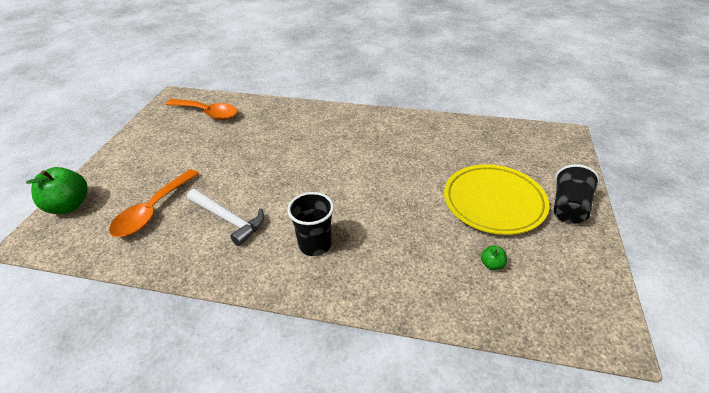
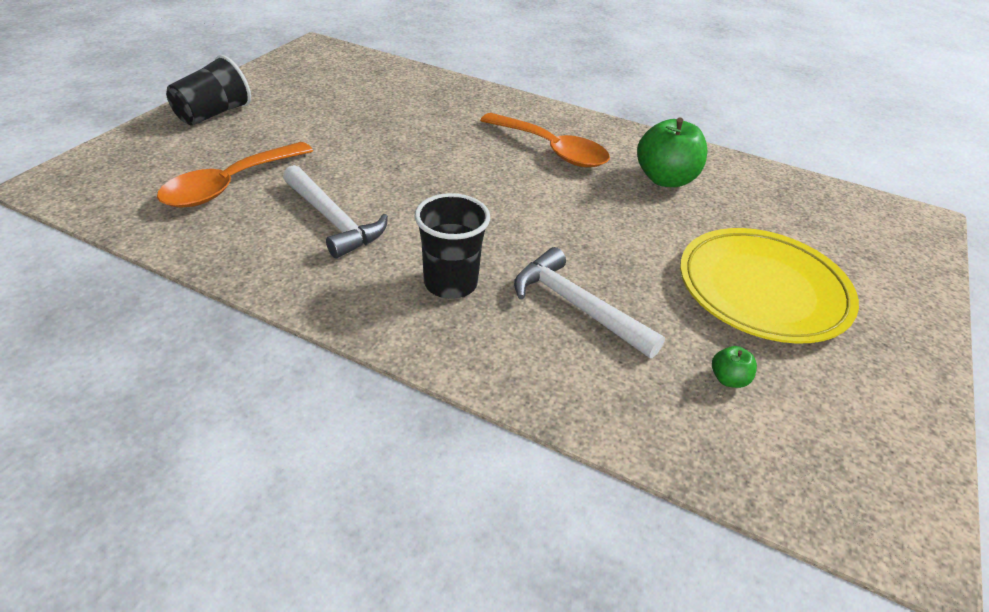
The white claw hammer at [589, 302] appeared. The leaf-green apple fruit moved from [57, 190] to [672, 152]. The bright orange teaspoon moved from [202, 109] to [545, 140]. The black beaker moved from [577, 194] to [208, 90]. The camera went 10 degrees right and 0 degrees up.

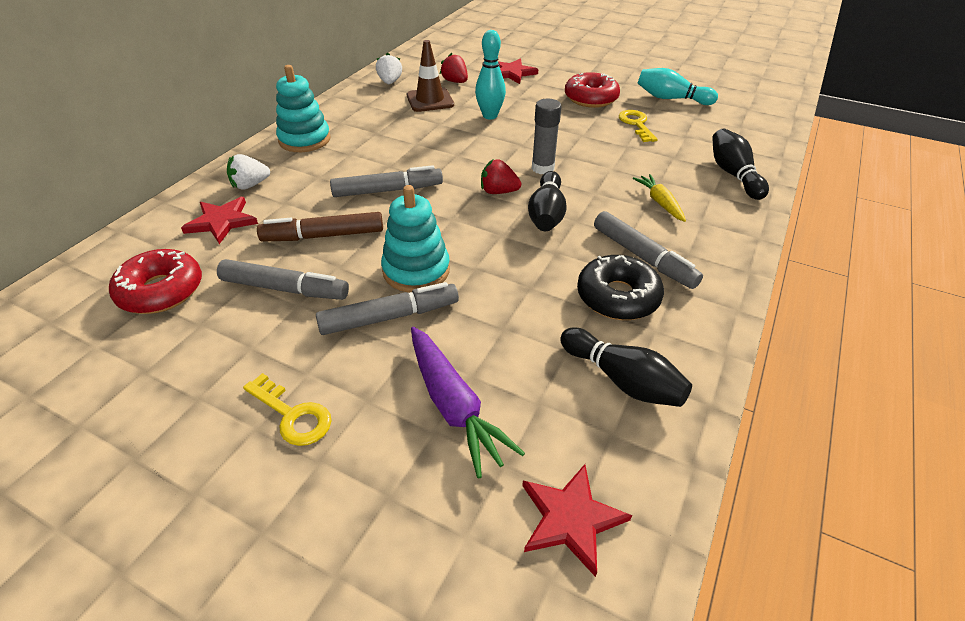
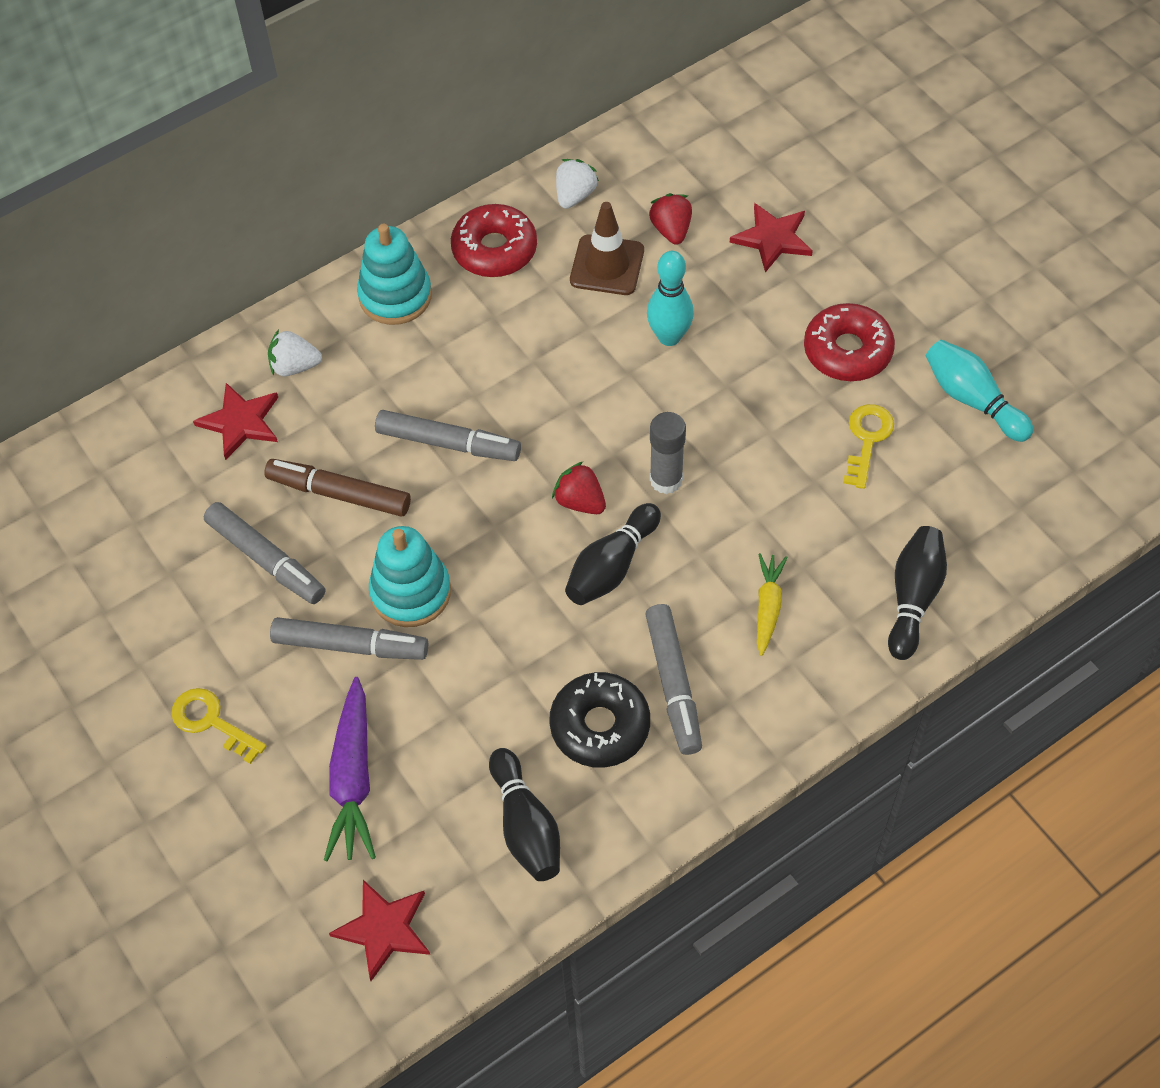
The red donut moved from [155, 281] to [494, 240]. The bright yellow key at [287, 409] turned 150 degrees clockwise. The camera went 30 degrees right and 15 degrees up.

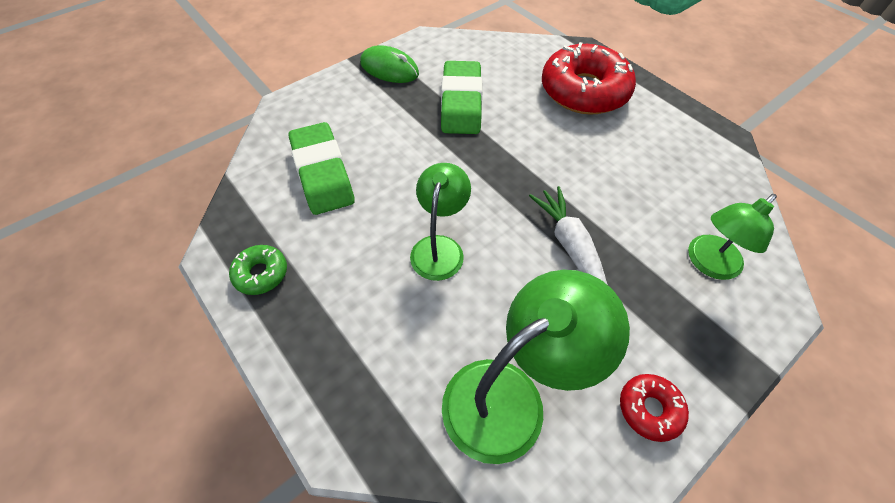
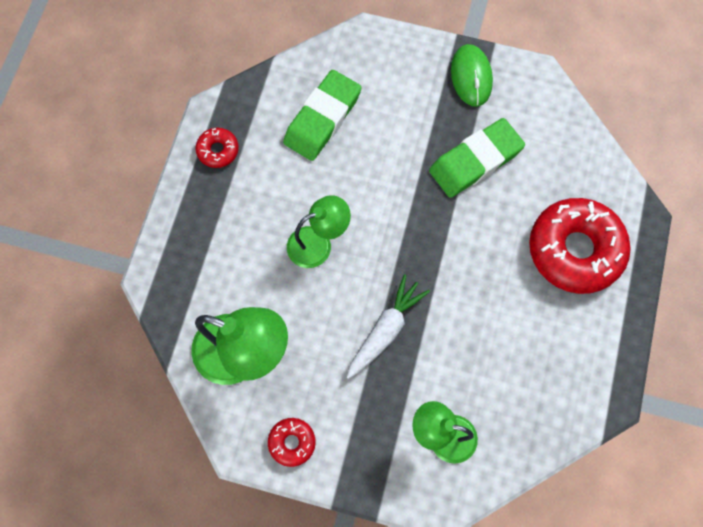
The leaf-green donut at [258, 270] became the red donut at [217, 148]. The camera went 55 degrees right and 15 degrees up.

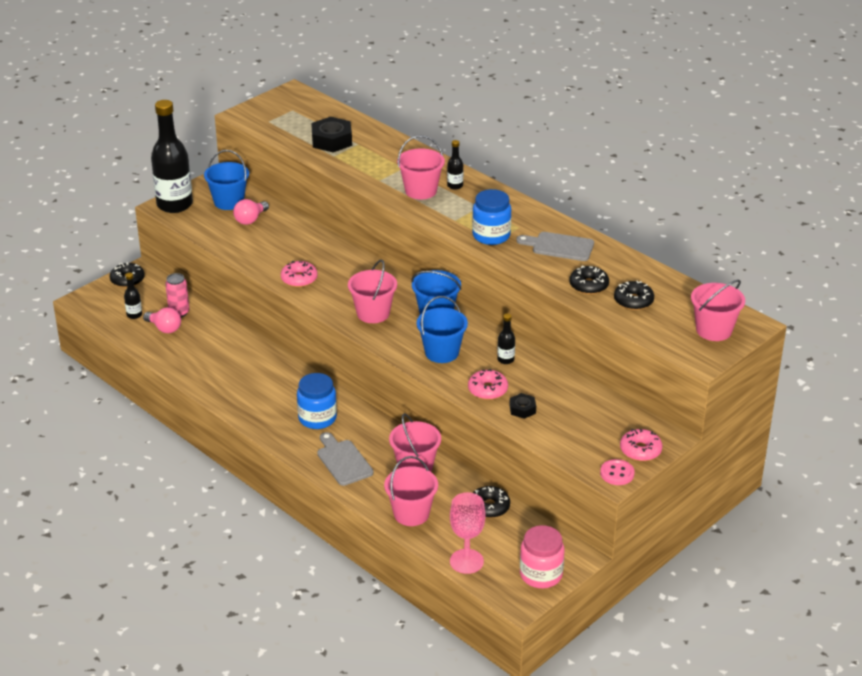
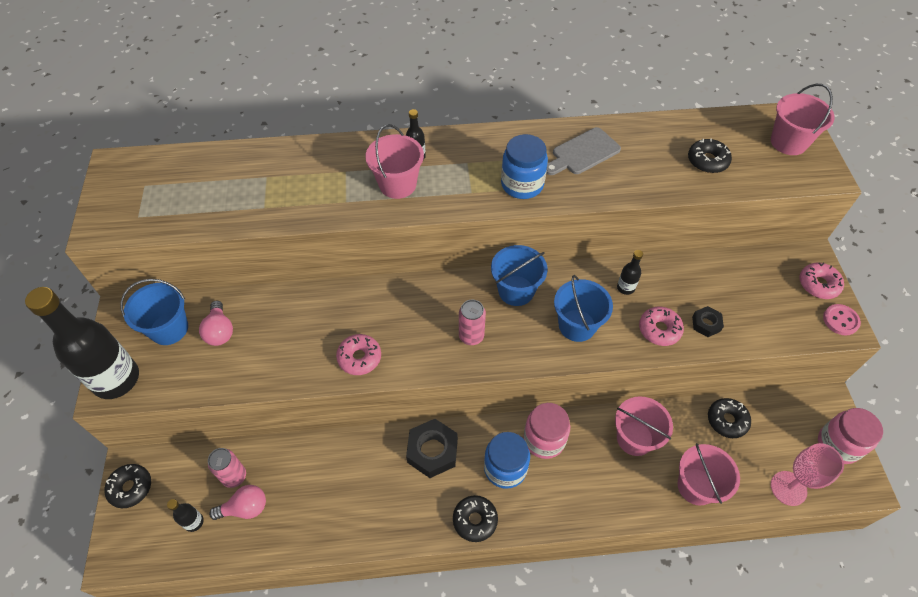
The grey bread board at [345, 459] disappeared. The pink preserve jar at [547, 431] appeared. The black hex nut moved from [331, 134] to [432, 448]. The black donut moved from [589, 279] to [475, 518]. The pink pail at [372, 291] was replaced by the pink soda can at [472, 322]. The camera went 50 degrees left and 20 degrees up.

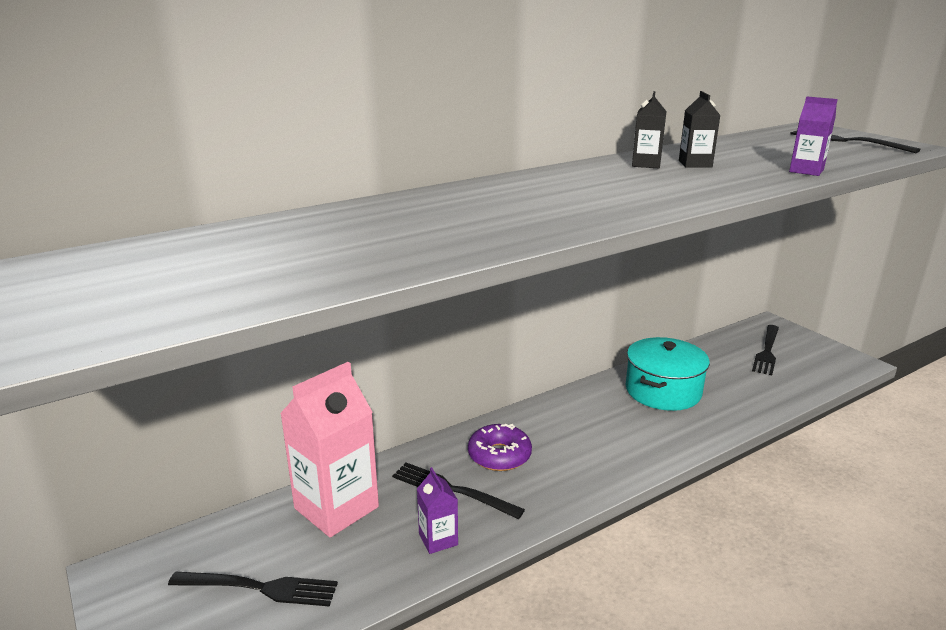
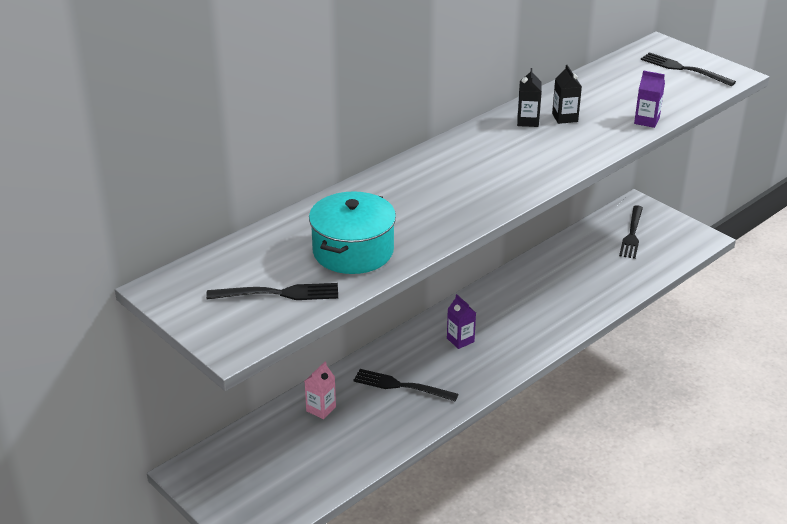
The violet donut at [500, 447] disappeared. The black dinner fork moved from [253, 589] to [272, 291]. The violet milk carton moved from [437, 510] to [461, 321]. The turquoise cooking pot moved from [668, 374] to [352, 232]. The pink milk carton at [329, 449] changed to 0.48 times the size. The camera went 10 degrees left and 10 degrees up.

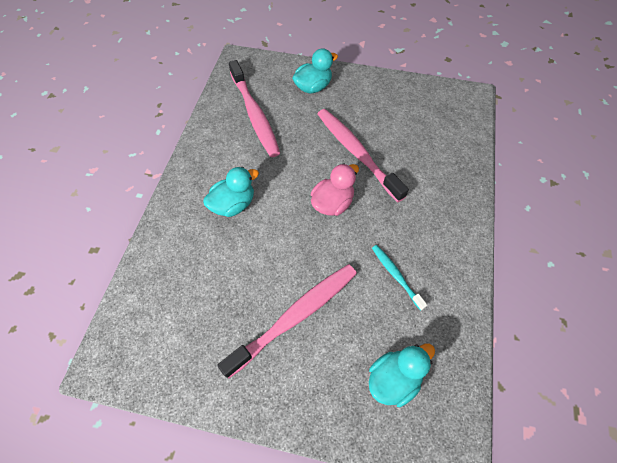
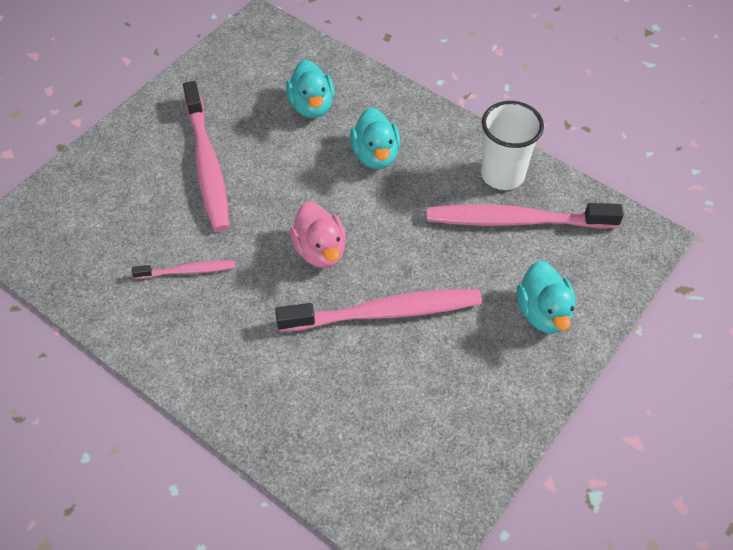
The white beaker at [512, 145] appeared. The turquoise toy duck moved from [402, 375] to [310, 89]. The turquoise toothbrush at [399, 278] became the pink toothbrush at [183, 269]. The camera went 115 degrees right and 5 degrees down.

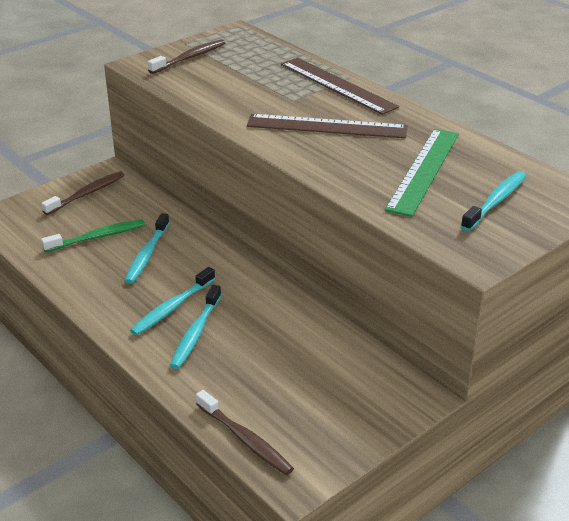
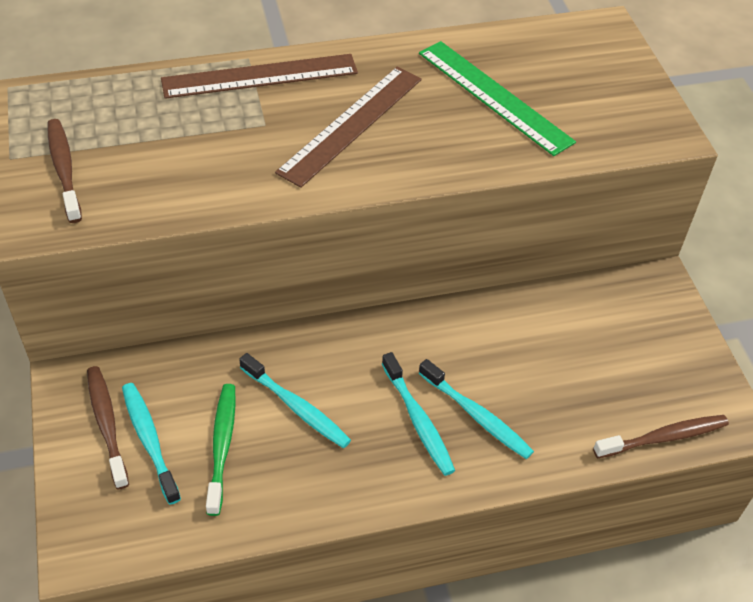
The turquoise toothbrush moved from [494, 201] to [151, 444]. The camera went 65 degrees left and 15 degrees up.

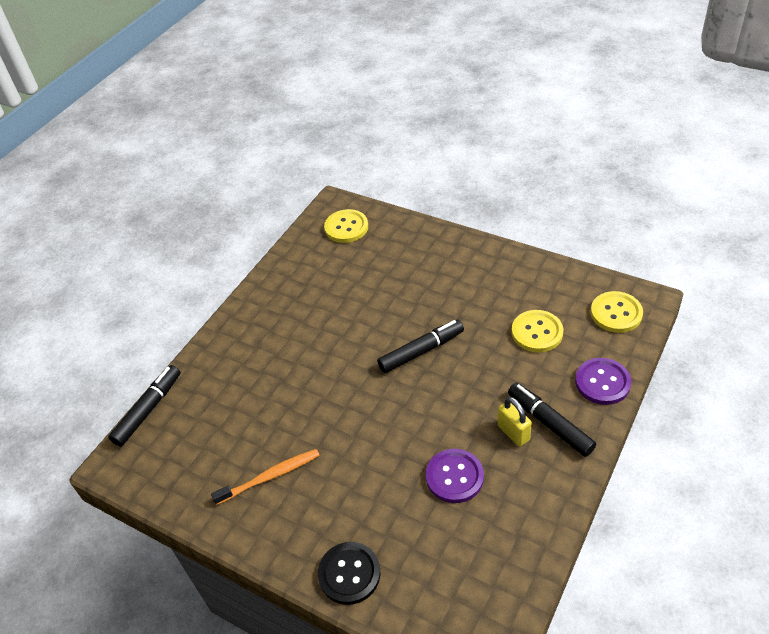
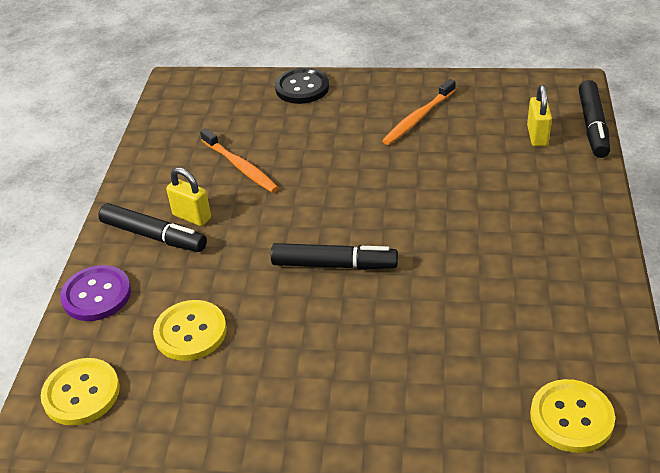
The bright yellow padlock at [539, 115] appeared. The violet shirt button at [455, 476] was replaced by the bright orange toothbrush at [239, 160]. The black felt pen at [420, 346] turned 120 degrees counterclockwise. The camera went 155 degrees right and 5 degrees down.

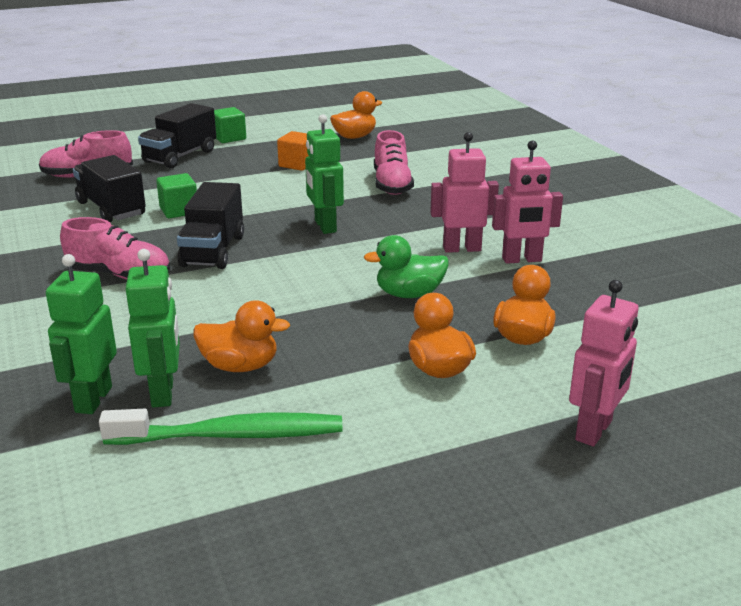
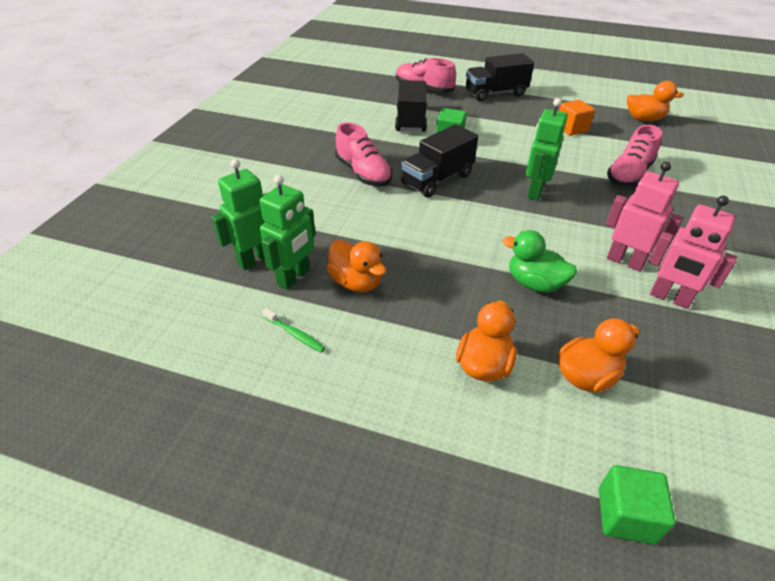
The pink toy robot at [604, 363] disappeared. The leaf-green solid cube moved from [230, 125] to [637, 504]. The leaf-green toothbrush at [221, 427] changed to 0.44 times the size. The camera went 40 degrees right and 15 degrees up.

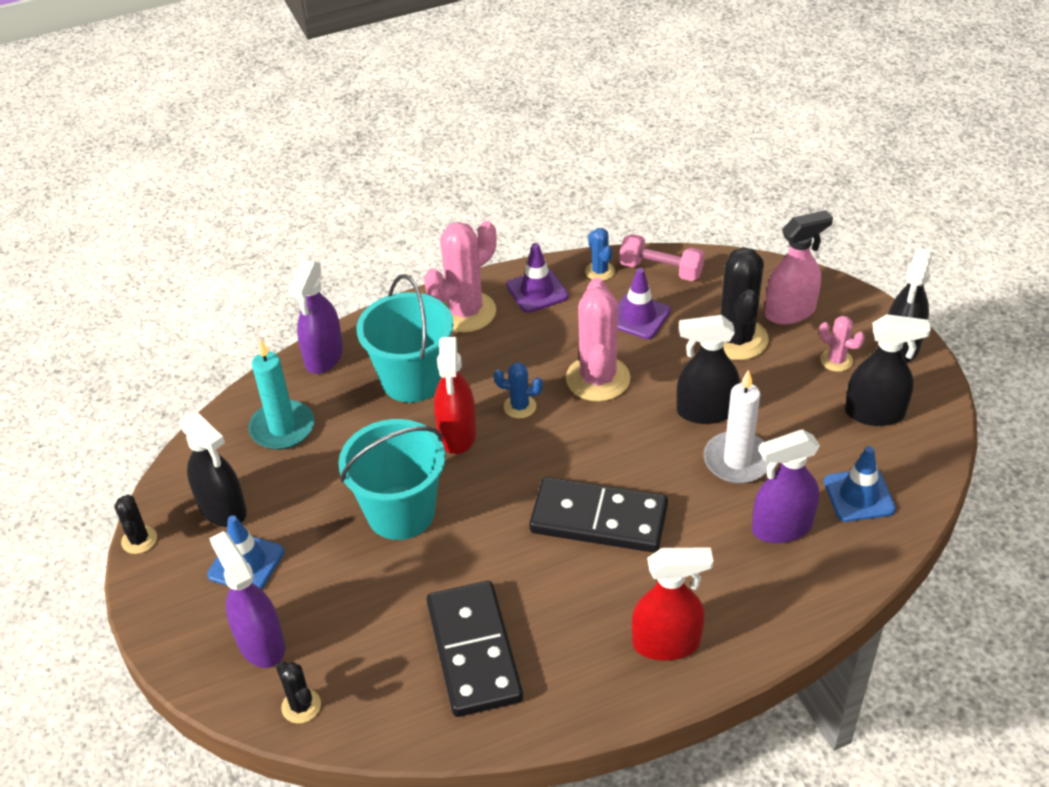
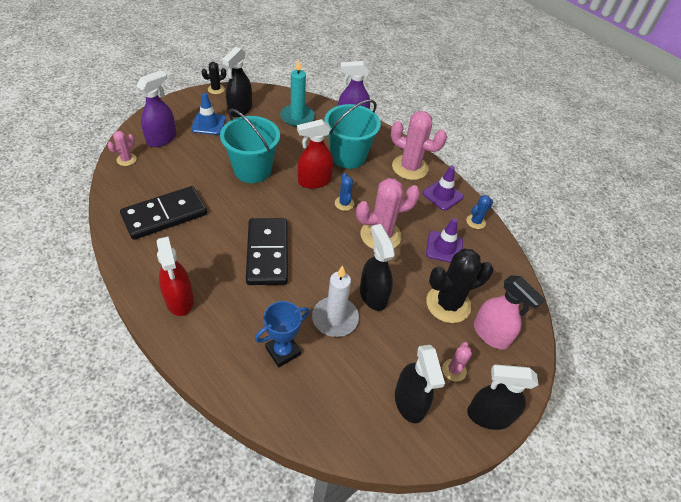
The pink hand weight at [662, 257] disappeared. The blue safety cone at [860, 484] disappeared. The violet spray cleaner at [786, 486] was replaced by the blue award cup at [282, 334]. The black cactus at [298, 692] became the pink cactus at [122, 148]. The camera went 65 degrees right and 5 degrees up.

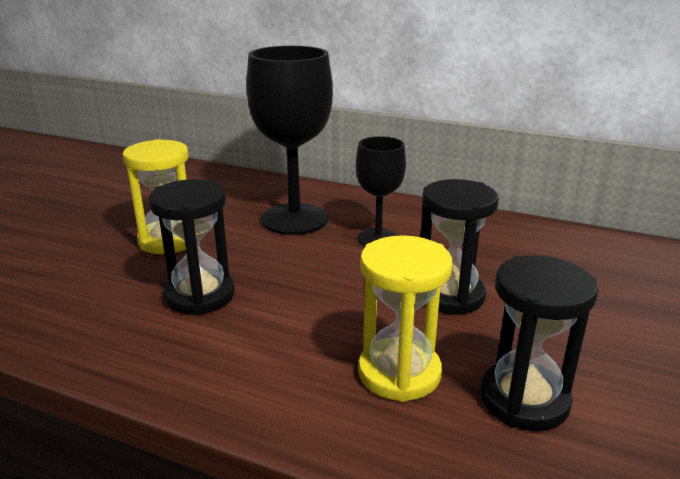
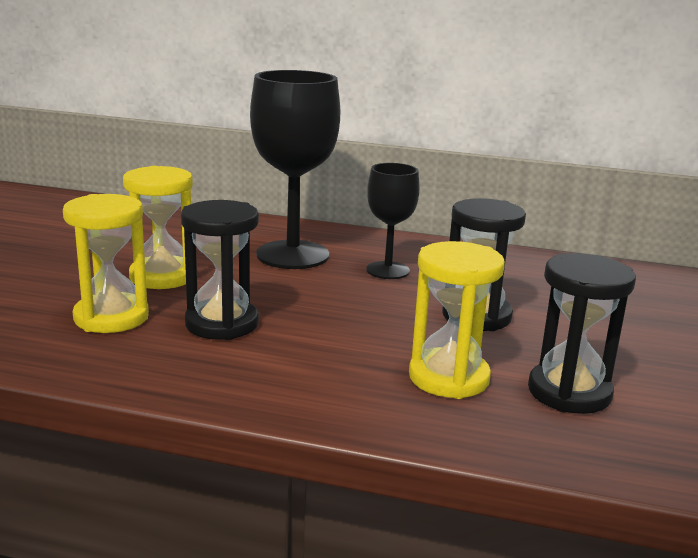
The bright yellow sandglass at [106, 263] appeared. The camera went 10 degrees left and 5 degrees down.

